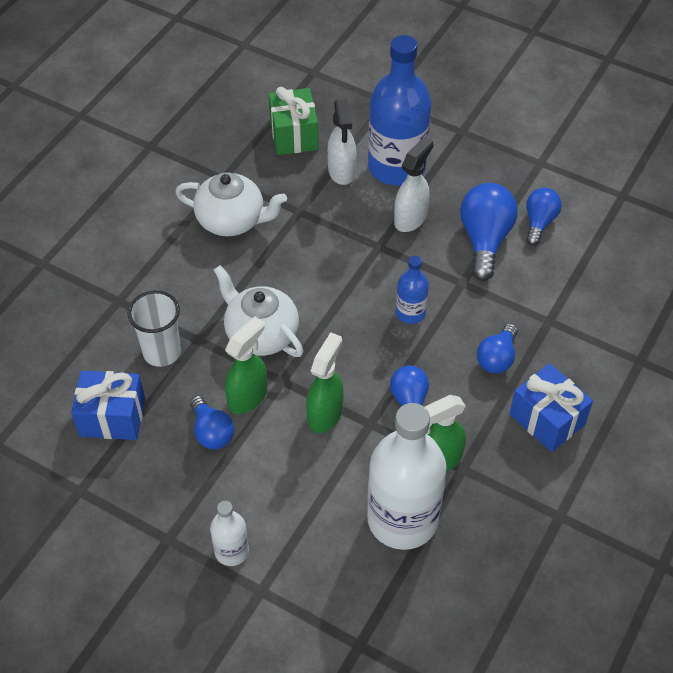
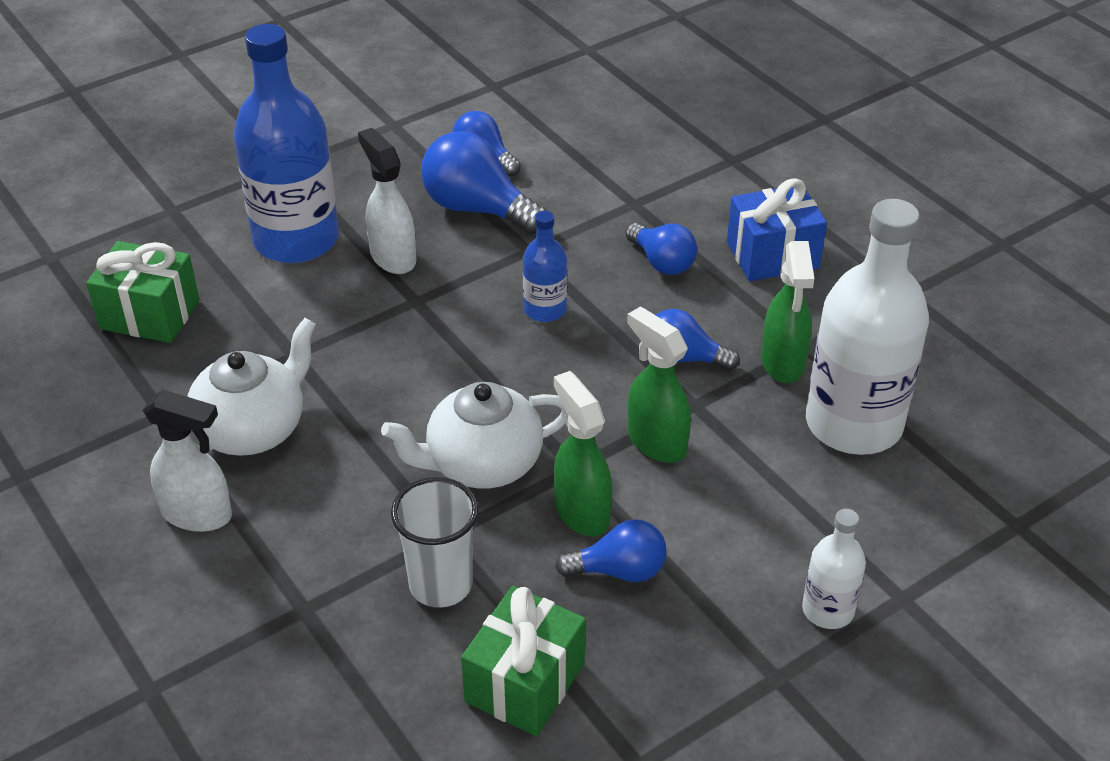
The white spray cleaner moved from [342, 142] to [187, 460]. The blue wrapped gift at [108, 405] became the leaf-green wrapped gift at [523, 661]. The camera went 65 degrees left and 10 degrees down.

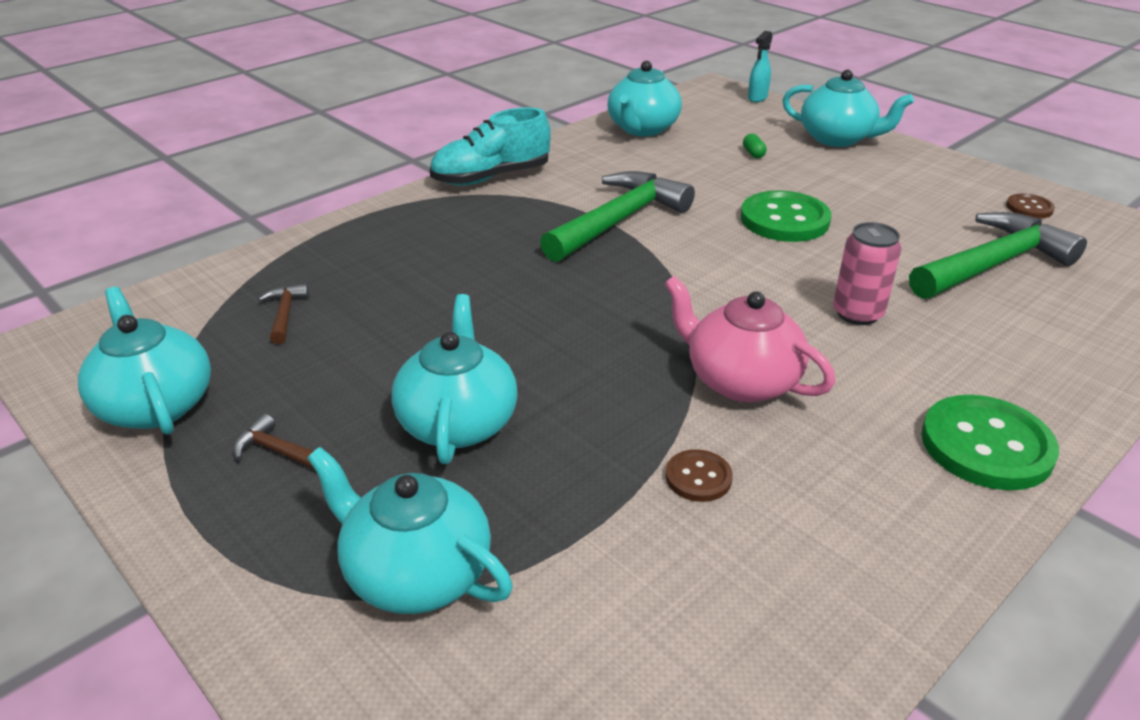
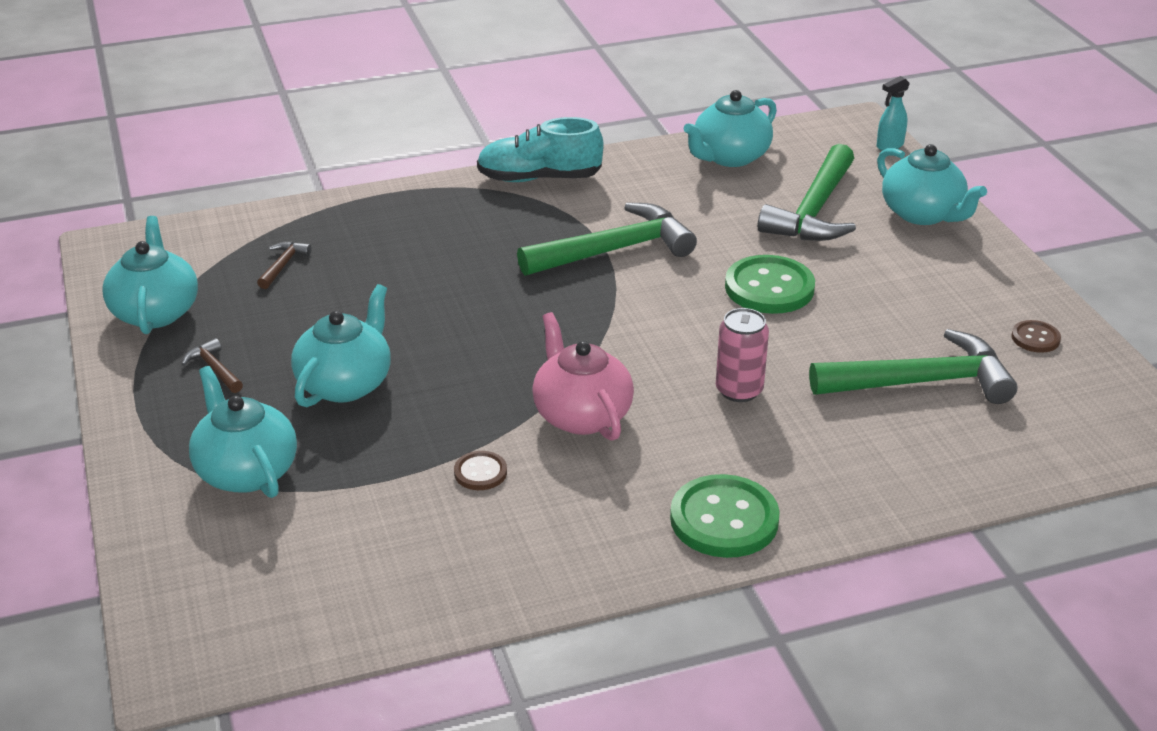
The leaf-green capsule at [755, 146] was replaced by the leaf-green claw hammer at [807, 192]. The camera went 25 degrees right and 0 degrees up.

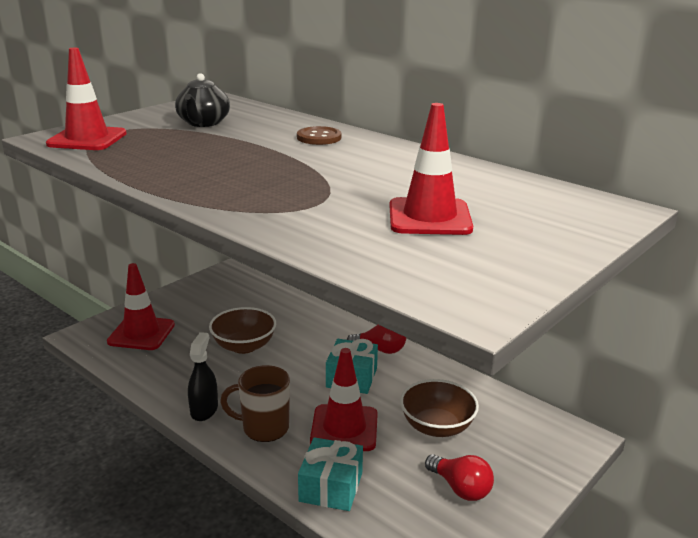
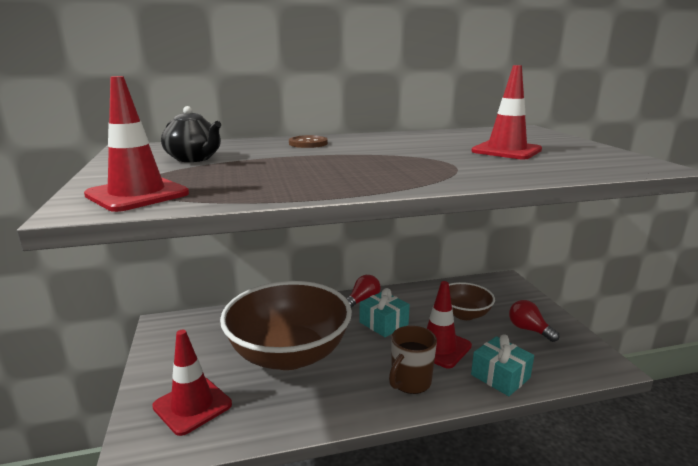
The black spray cleaner at [203, 376] disappeared. The red light bulb at [459, 477] turned 120 degrees counterclockwise. The russet deep dish at [242, 330] changed to 2.00 times the size. The camera went 55 degrees left and 5 degrees down.

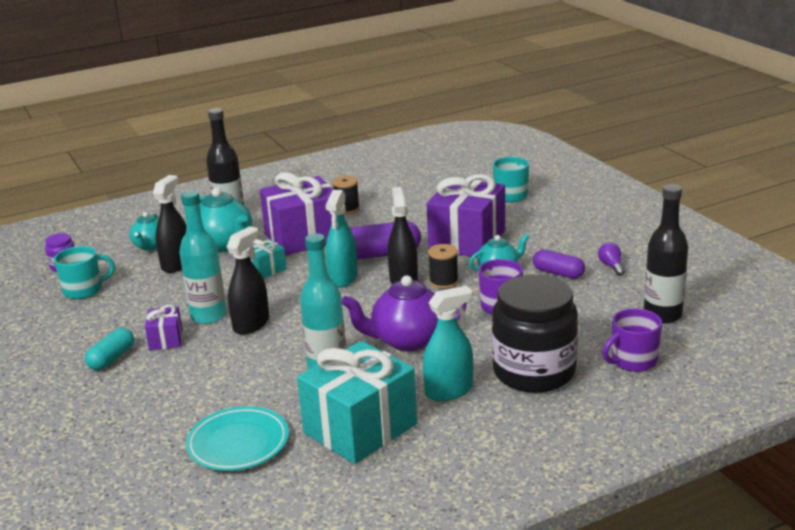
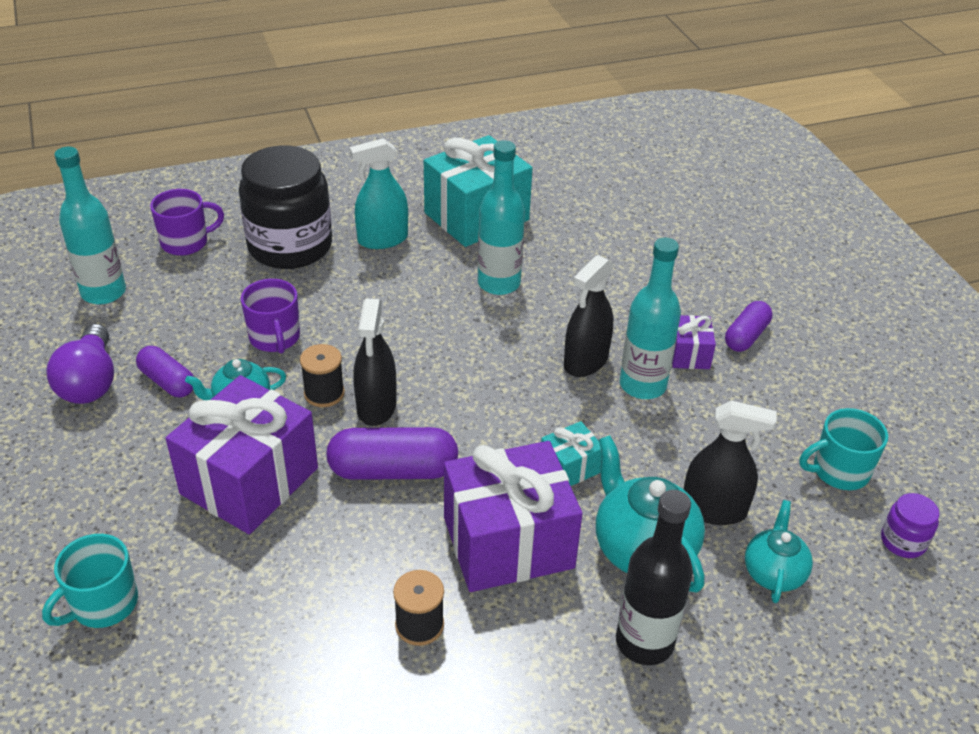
The turquoise dinner plate at [237, 438] disappeared. The turquoise spray cleaner at [341, 239] disappeared. The violet teapot at [404, 313] disappeared. The turquoise capsule at [109, 349] became the violet capsule at [748, 326]. The black drink bottle at [666, 254] became the turquoise drink bottle at [90, 226]. The black spray cleaner at [169, 224] turned 105 degrees counterclockwise. The violet light bulb at [611, 259] changed to 1.95 times the size. The camera went 175 degrees left and 15 degrees up.

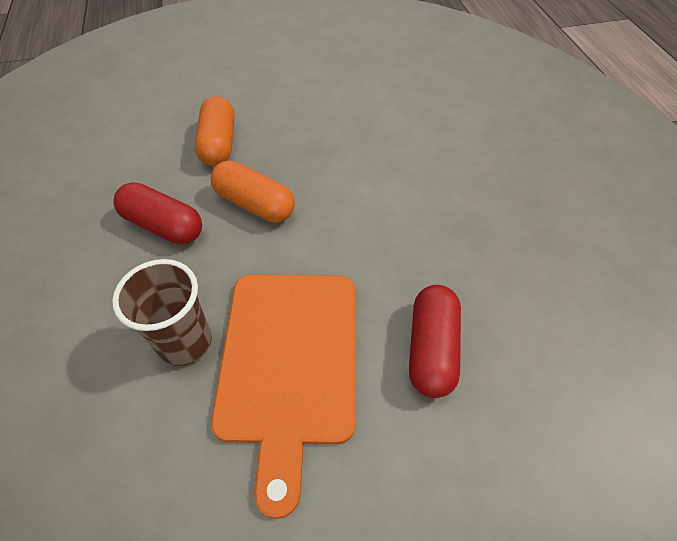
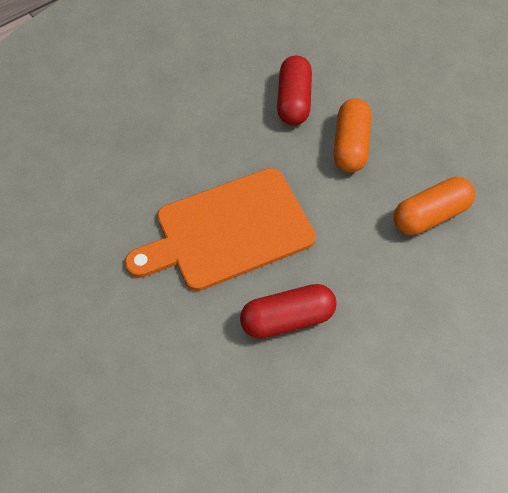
The russet beaker at [162, 312] disappeared. The bright orange capsule moved from [215, 131] to [434, 206]. The camera went 65 degrees right and 5 degrees up.

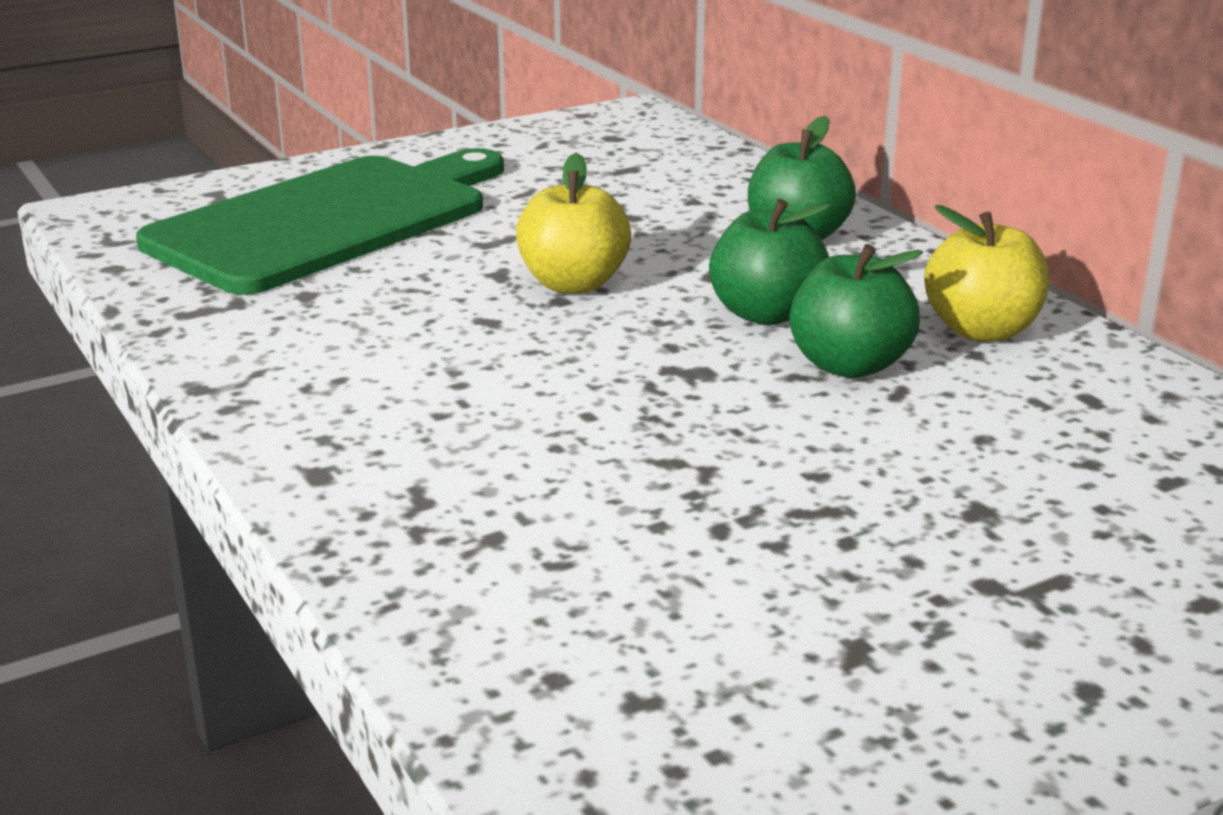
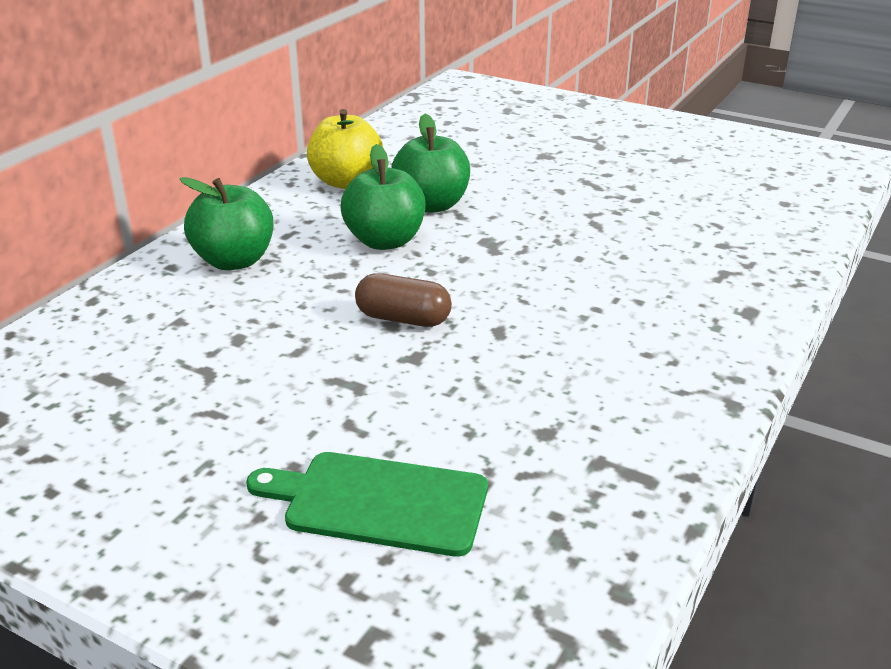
The bright yellow apple fruit at [573, 223] was replaced by the russet capsule at [403, 300]. The leaf-green bread board at [320, 221] changed to 0.51 times the size. The camera went 120 degrees left and 5 degrees up.

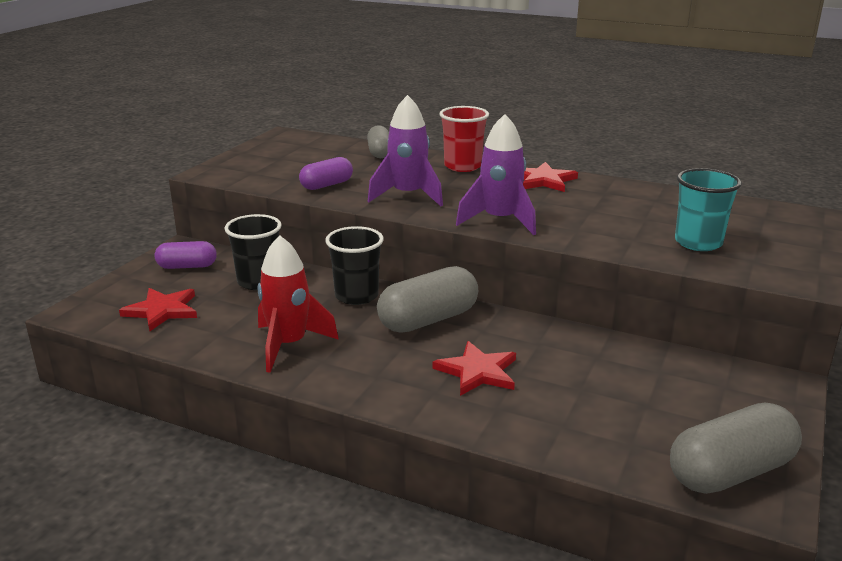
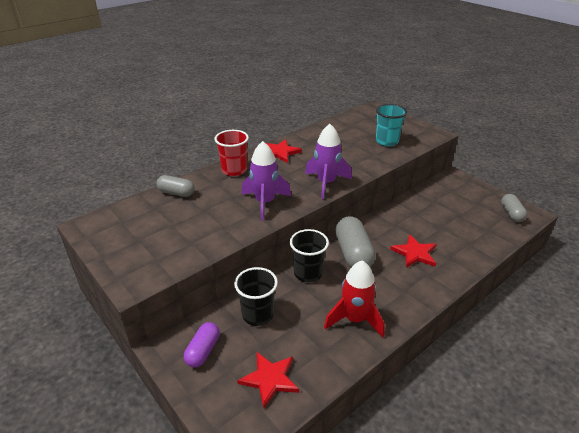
The violet capsule at [326, 173] disappeared. The grey capsule at [736, 448] changed to 0.61 times the size. The camera went 65 degrees left and 10 degrees up.

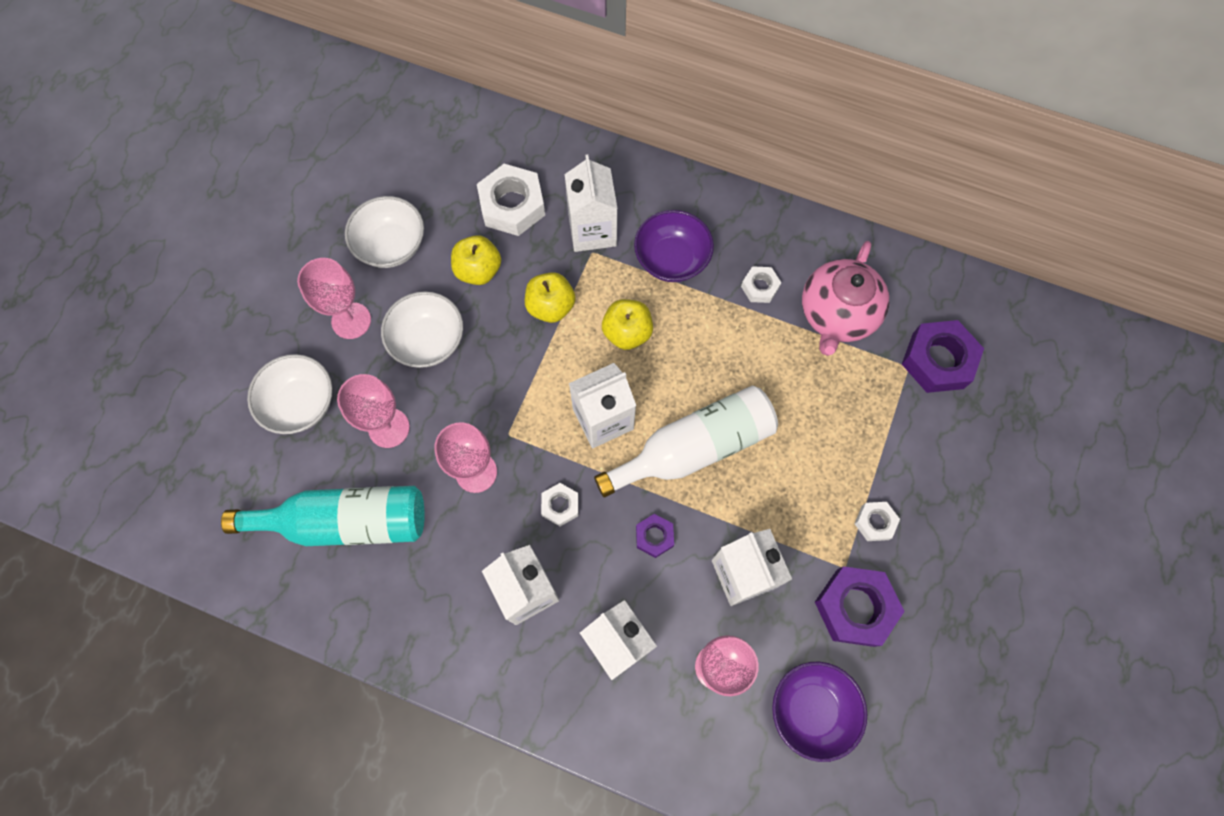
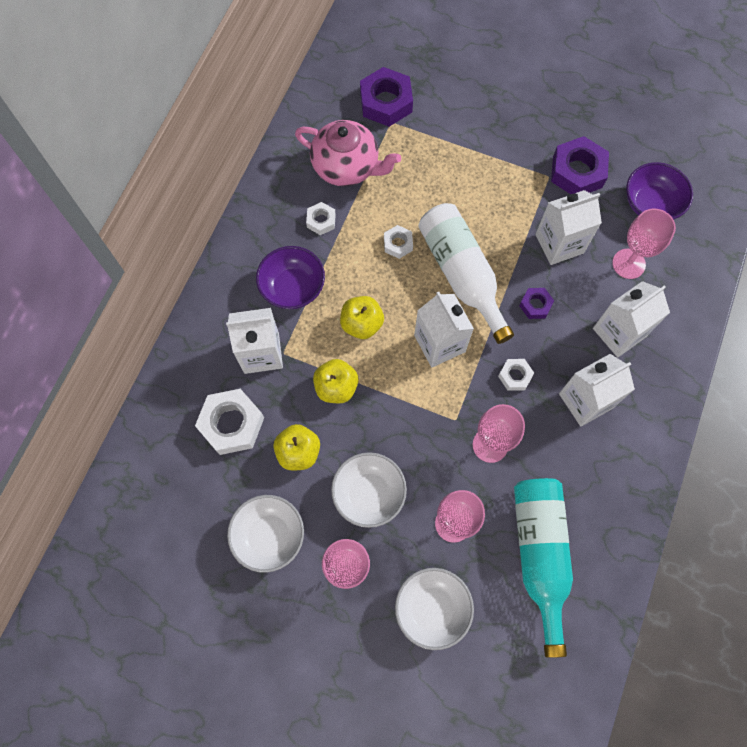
The white hex nut moved from [877, 521] to [398, 242]. The camera went 90 degrees left and 0 degrees up.

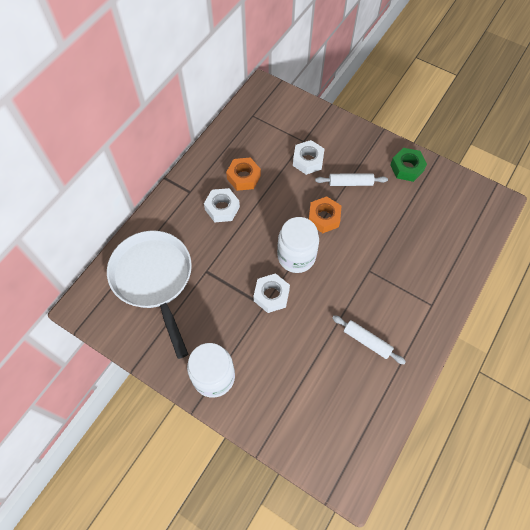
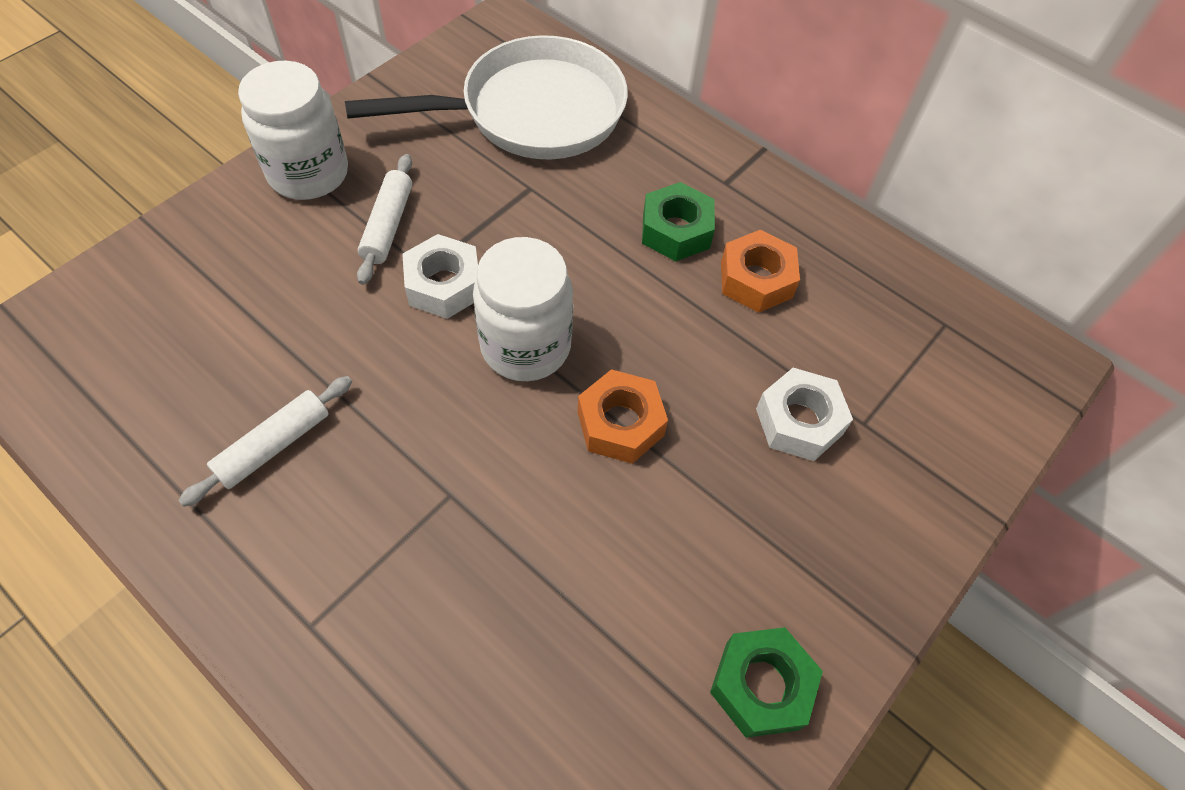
The white rolling pin moved from [351, 179] to [384, 219]. The white hex nut at [222, 205] became the leaf-green hex nut at [678, 221]. The camera went 95 degrees right and 5 degrees down.

